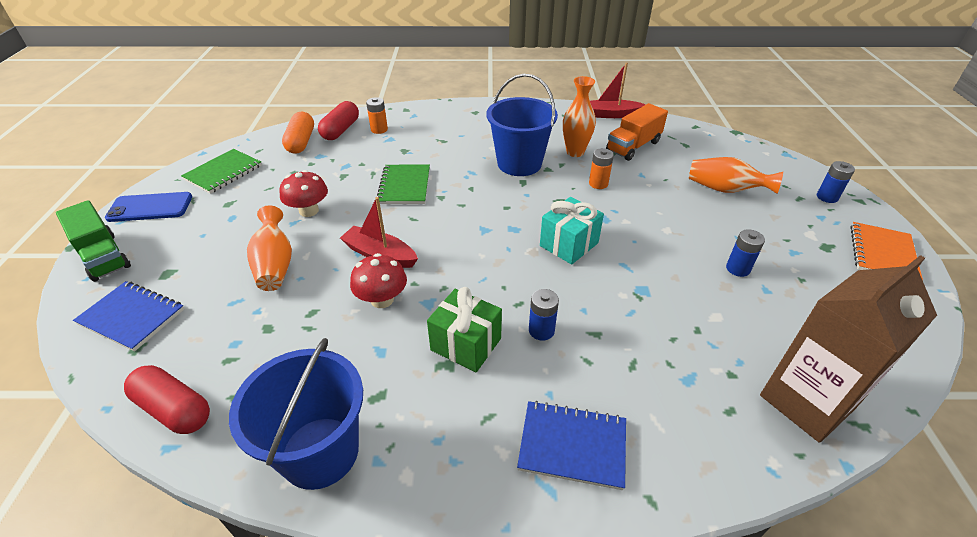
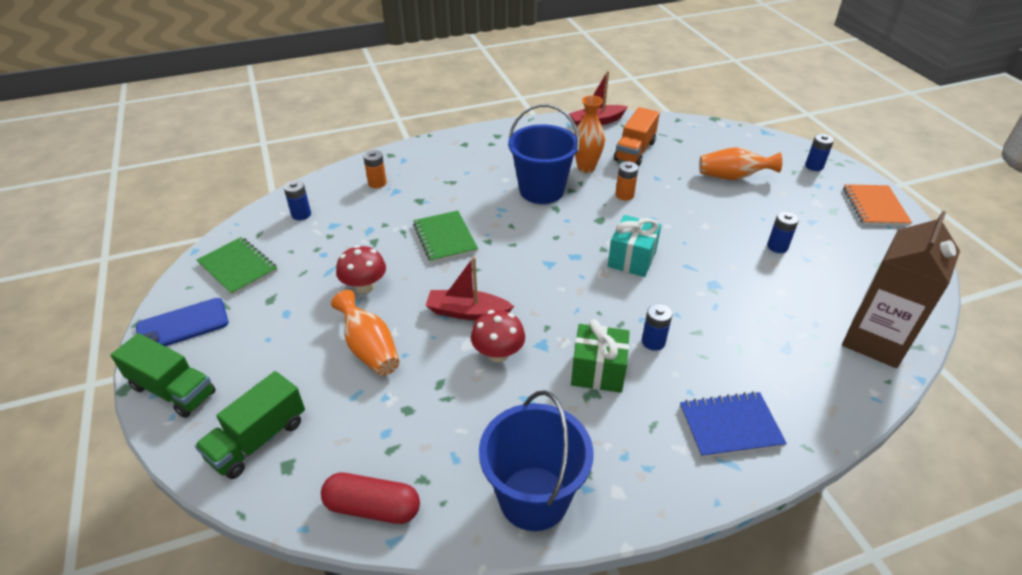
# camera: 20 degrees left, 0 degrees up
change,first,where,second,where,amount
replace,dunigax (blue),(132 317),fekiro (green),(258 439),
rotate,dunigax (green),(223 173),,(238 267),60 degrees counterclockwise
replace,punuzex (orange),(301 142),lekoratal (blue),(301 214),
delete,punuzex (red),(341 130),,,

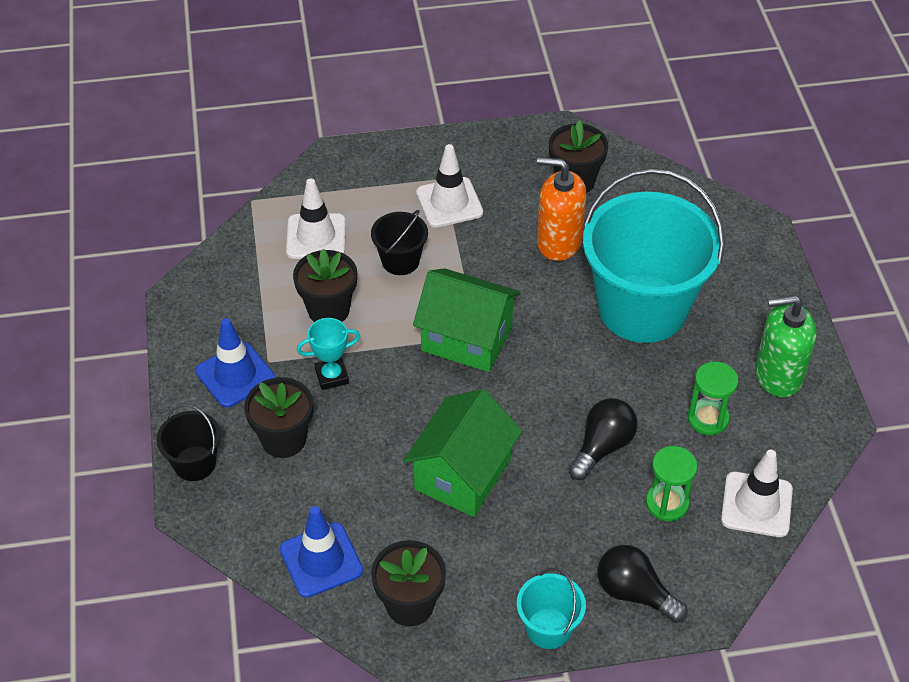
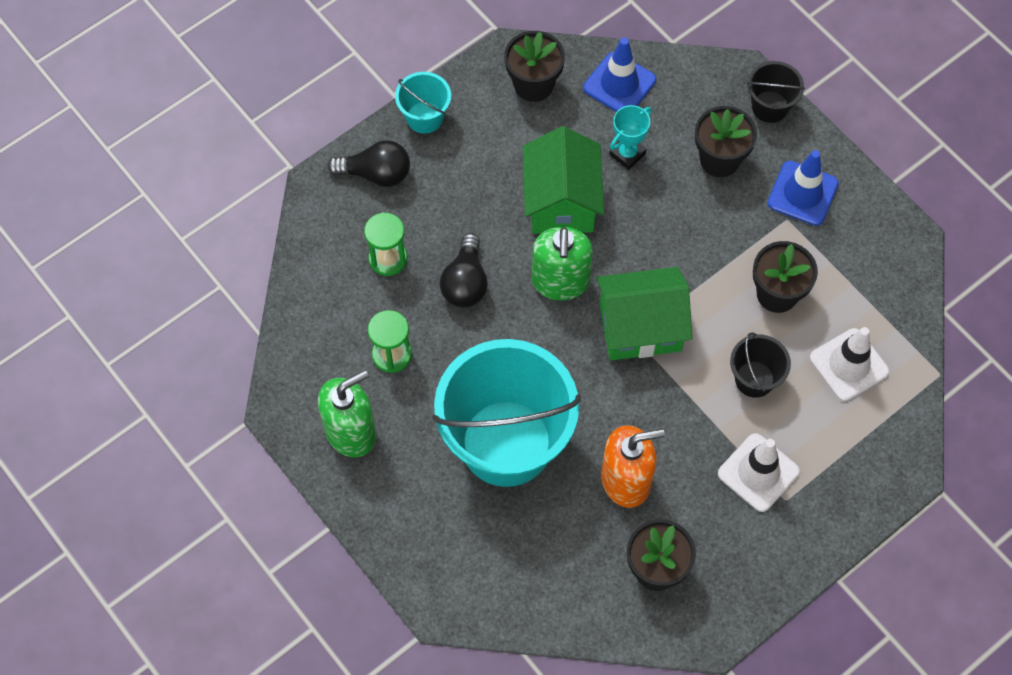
# camera: 150 degrees right, 15 degrees up
change,first,where,second,where,amount
insert,,,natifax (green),(560 281),
move,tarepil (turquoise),(332 376),,(627 154),
delete,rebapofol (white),(756 505),,,

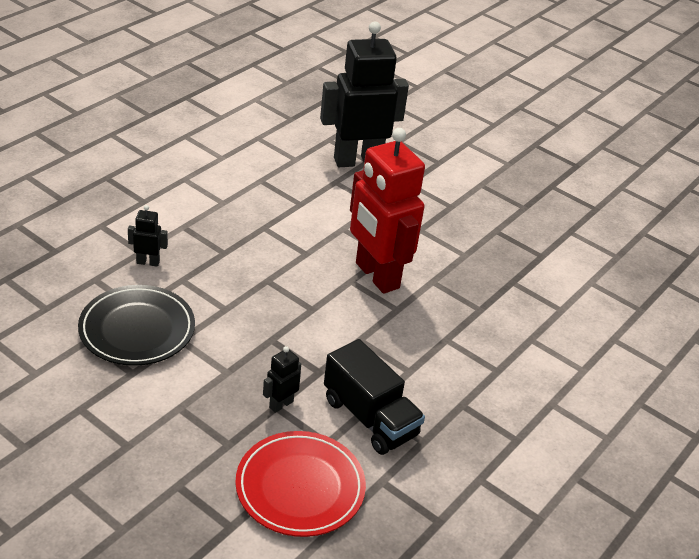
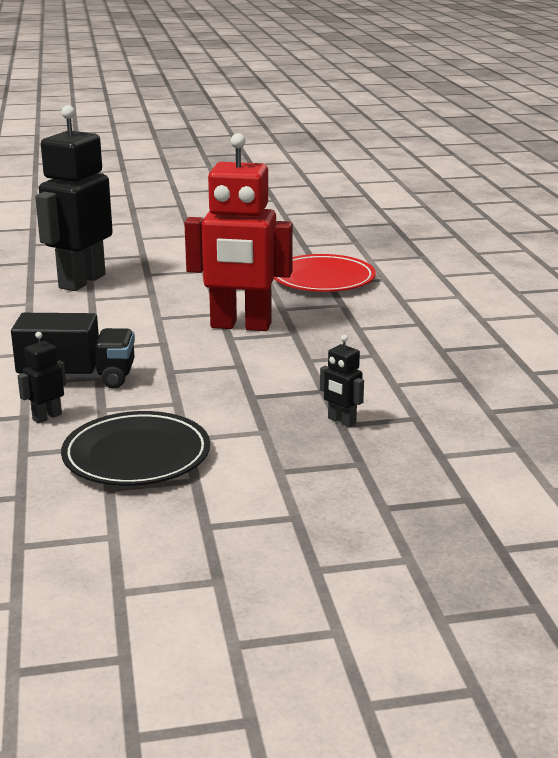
# camera: 45 degrees left, 15 degrees down
change,first,where,second,where,amount
move,fekiro (black),(370 417),,(77 378),
move,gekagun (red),(300 487),,(323 279),
rotate,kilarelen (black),(281 404),,(341 421),45 degrees counterclockwise

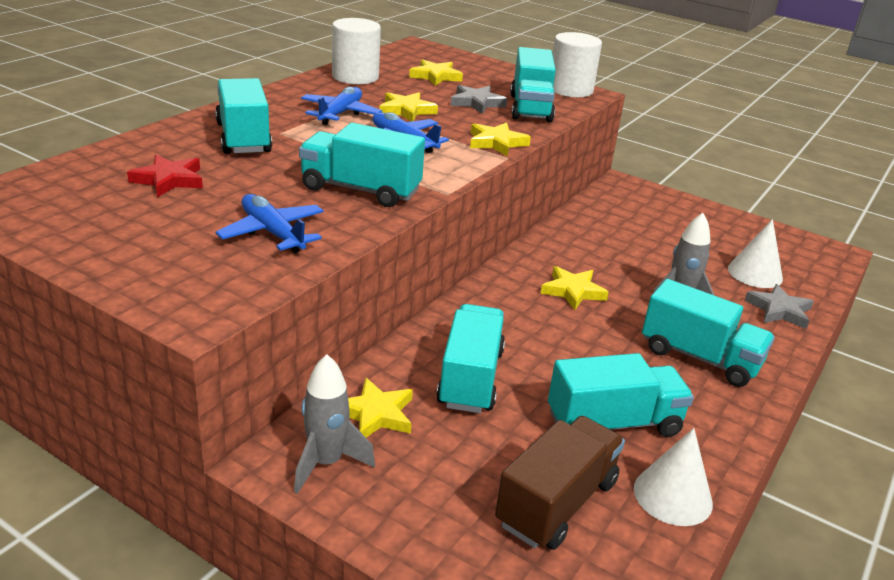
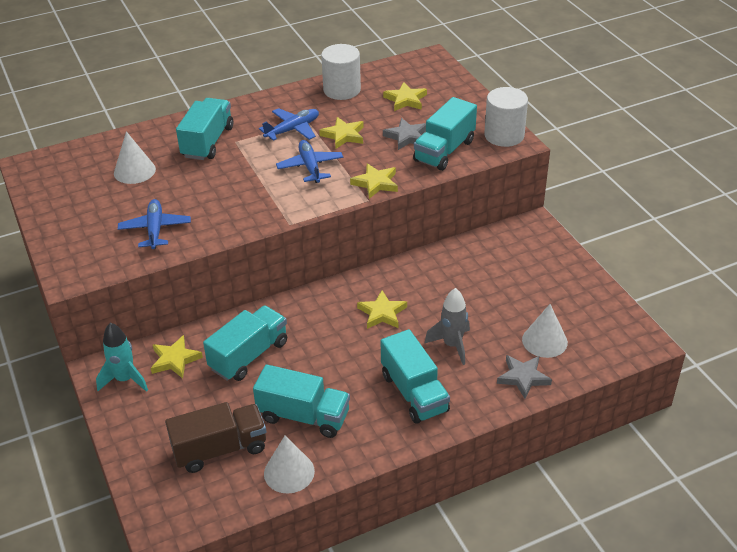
# camera: 35 degrees right, 10 degrees up
change,first,where,second,where,amount
recolor,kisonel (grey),(326 463),kisonel (turquoise),(125 379),
replace,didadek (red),(169 180),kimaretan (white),(134 171),
delete,fekiro (turquoise),(360 190),,,

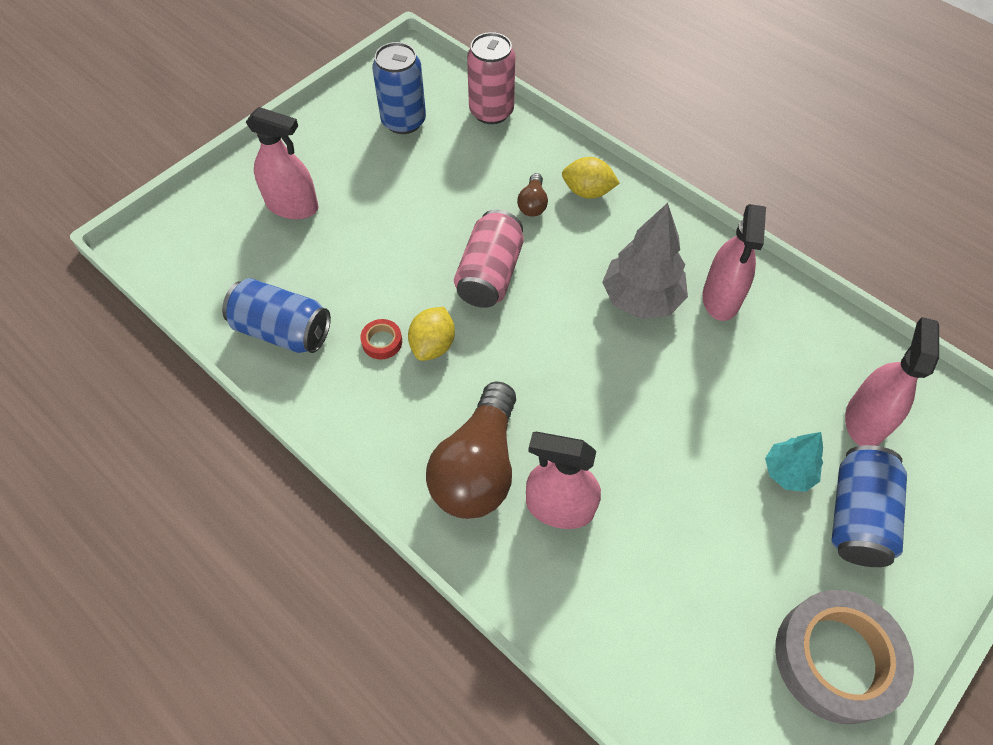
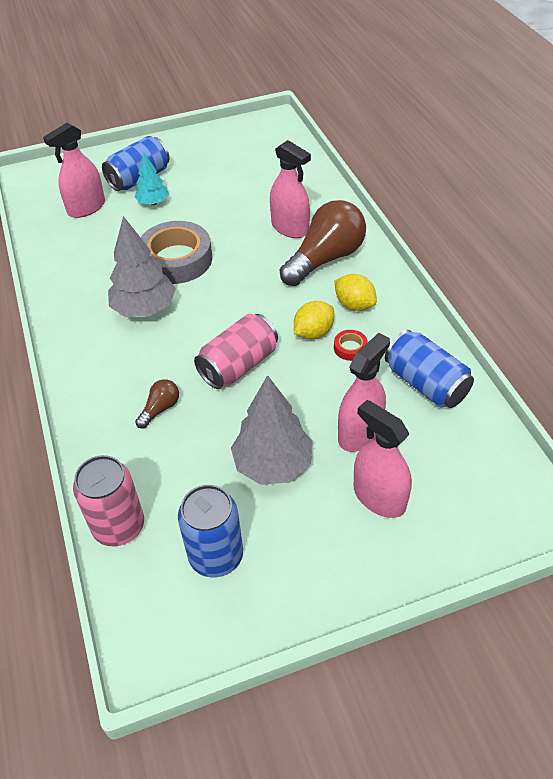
# camera: 150 degrees left, 10 degrees down
change,first,where,second,where,amount
move,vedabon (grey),(836 659),,(176 259),
insert,,,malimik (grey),(273 464),
move,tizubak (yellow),(587 192),,(354 305),
move,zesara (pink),(721 298),,(359 433),

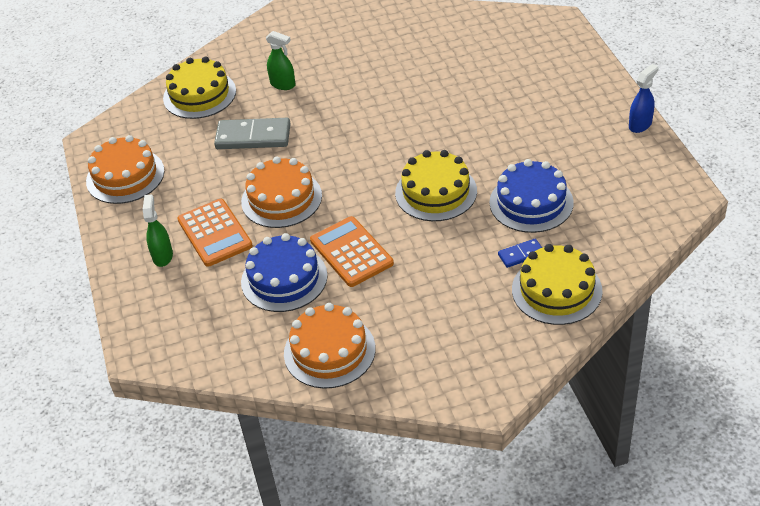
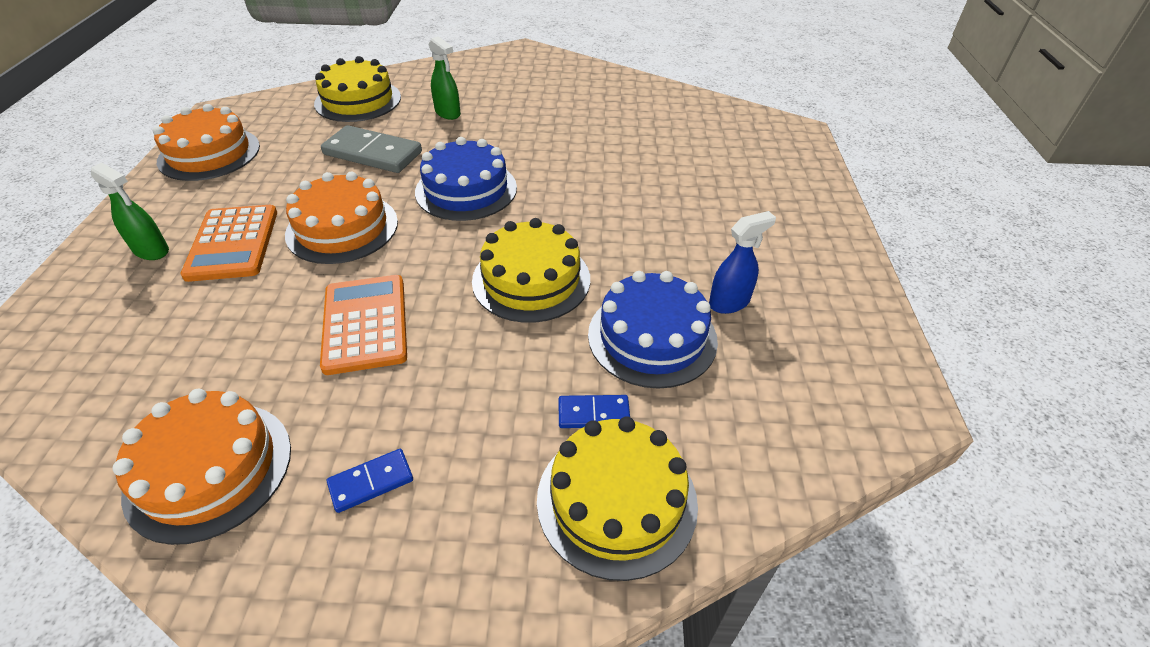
# camera: 15 degrees right, 0 degrees up
change,first,where,second,where,amount
rotate,zesara (green),(163 256),,(152 251),105 degrees clockwise
insert,,,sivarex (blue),(371 482),
move,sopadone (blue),(284 278),,(466 189),
move,zesara (blue),(640 125),,(729 302),

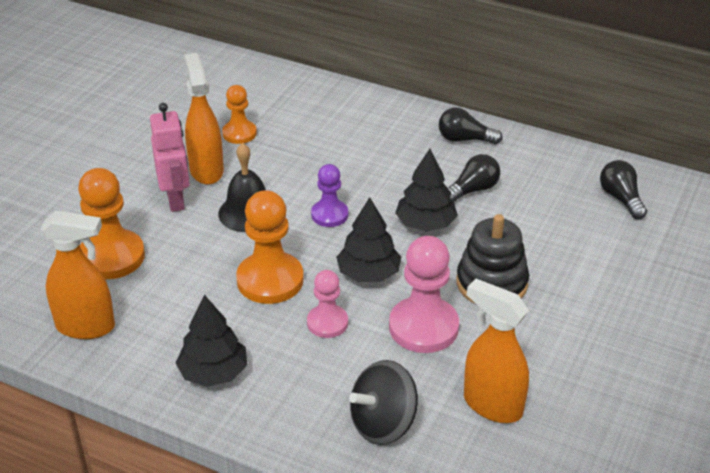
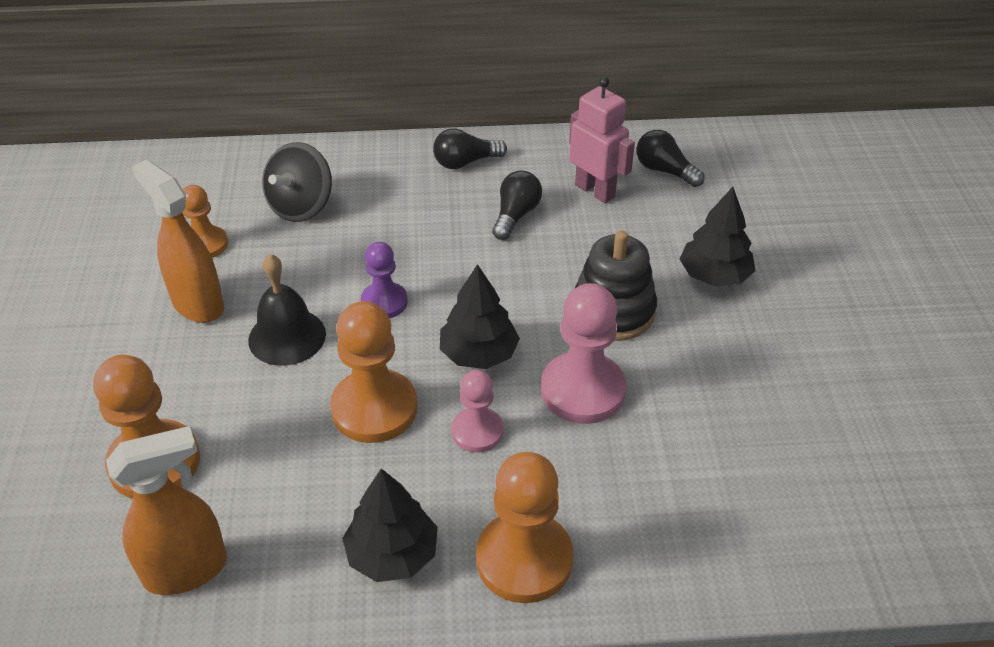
# camera: 30 degrees left, 5 degrees up
change,first,where,second,where,amount
move,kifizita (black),(383 424),,(301 206),
insert,,,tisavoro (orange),(524 559),
move,kilarelen (pink),(176 200),,(595 191),
move,malimik (black),(425 224),,(714 275),
delete,zesara (orange),(492 405),,,

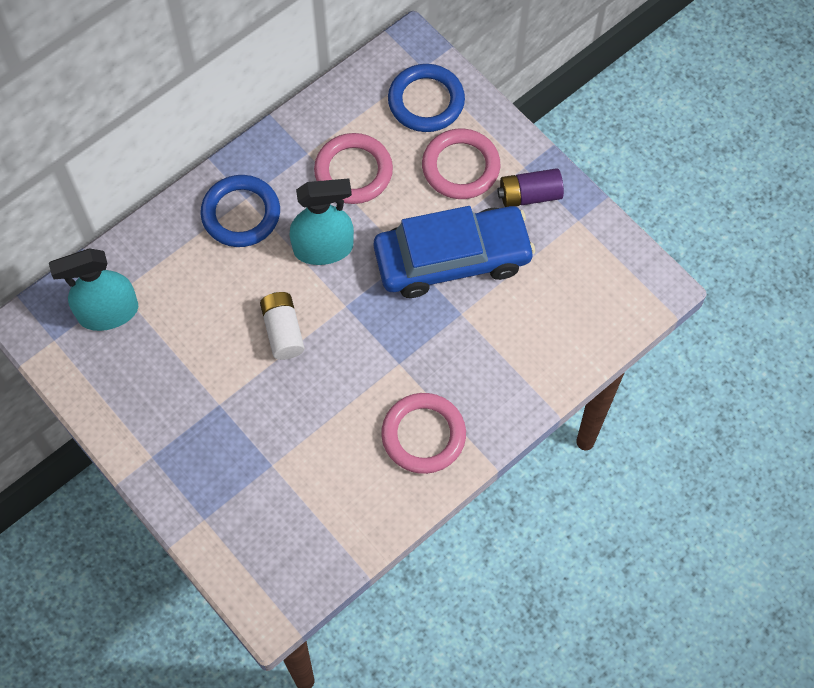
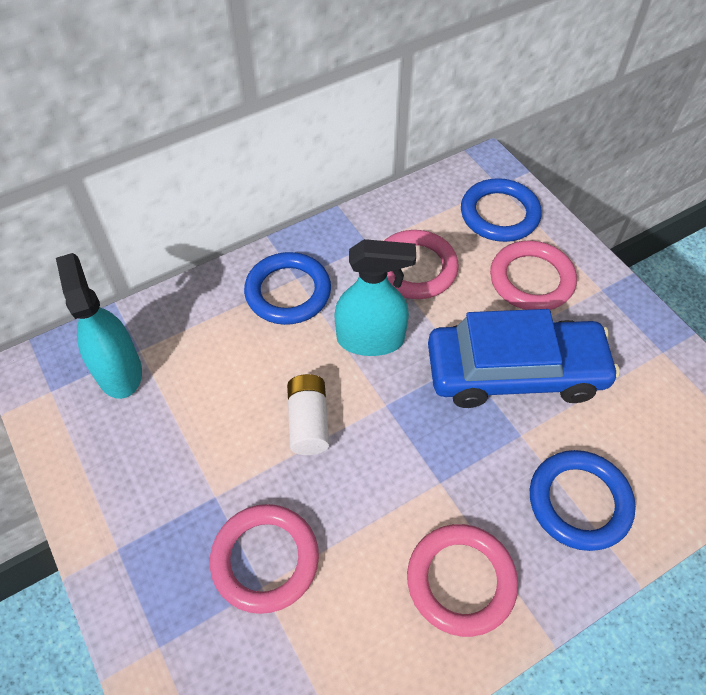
# camera: 10 degrees right, 10 degrees down
change,first,where,second,where,amount
rotate,zesara (turquoise),(108 312),,(119 371),75 degrees clockwise
insert,,,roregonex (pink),(265 560),
insert,,,roregonex (blue),(579 502),
delete,lekoratal (purple),(529 195),,,

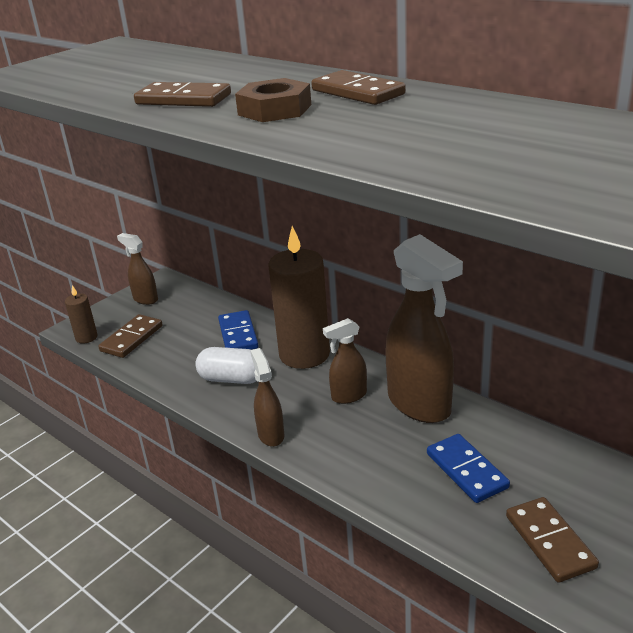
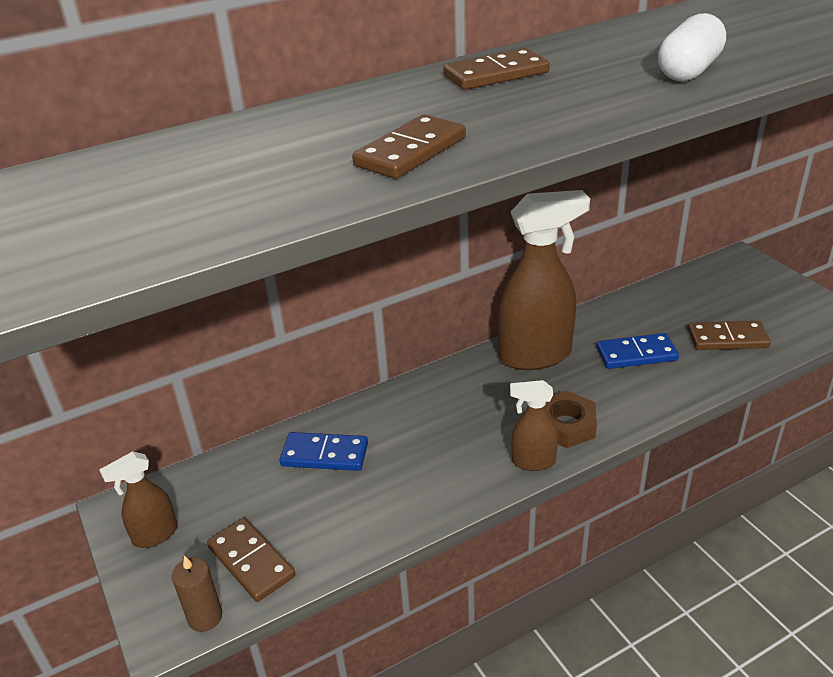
# camera: 70 degrees left, 5 degrees up
change,first,where,second,where,amount
move,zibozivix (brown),(275 110),,(566 425),
move,punuzex (white),(232 379),,(689 71),
delete,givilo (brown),(304 354),,,
delete,zesara (brown),(348 396),,,

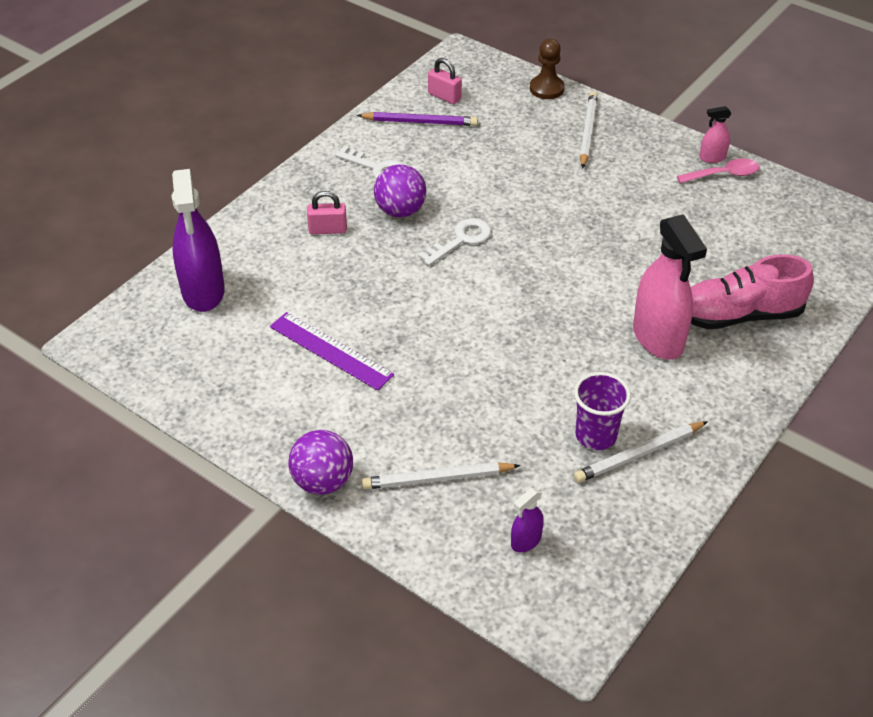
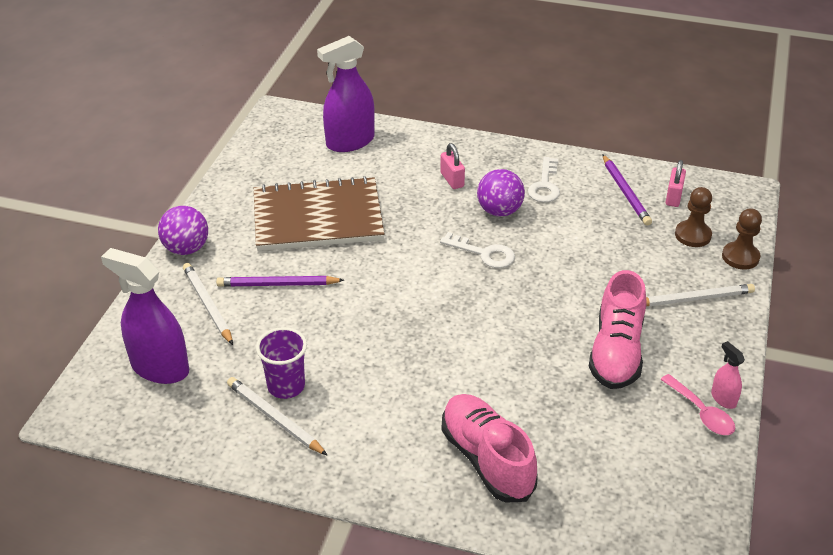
# camera: 70 degrees right, 5 degrees down
change,first,where,second,where,amount
resize,zesara (purple),(526 541),,(160 368),x2.17
insert,,,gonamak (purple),(278 284),
replace,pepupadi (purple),(330 351),dunigax (brown),(318 217),
insert,,,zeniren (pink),(616 352),
insert,,,tisavoro (brown),(693 235),
delete,zesara (pink),(658 338),,,

